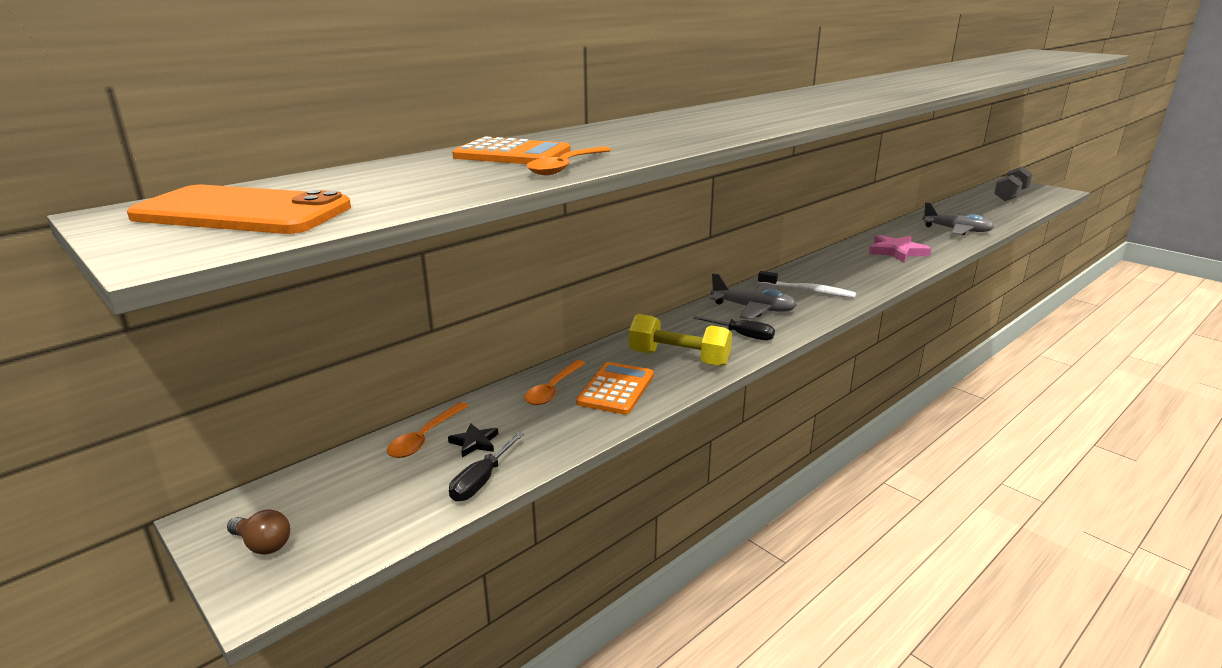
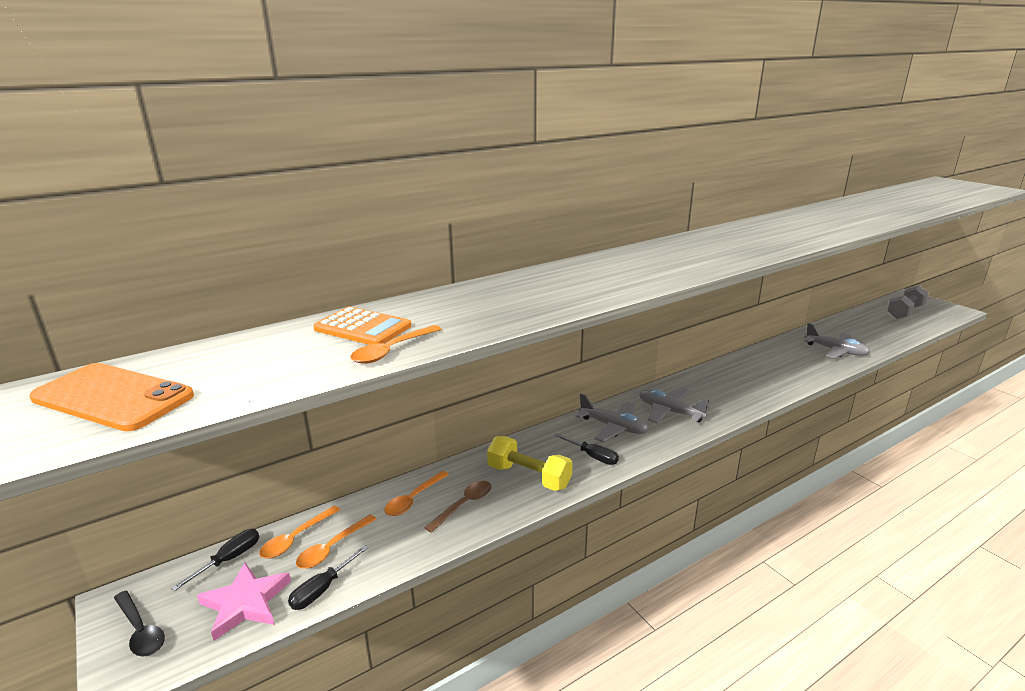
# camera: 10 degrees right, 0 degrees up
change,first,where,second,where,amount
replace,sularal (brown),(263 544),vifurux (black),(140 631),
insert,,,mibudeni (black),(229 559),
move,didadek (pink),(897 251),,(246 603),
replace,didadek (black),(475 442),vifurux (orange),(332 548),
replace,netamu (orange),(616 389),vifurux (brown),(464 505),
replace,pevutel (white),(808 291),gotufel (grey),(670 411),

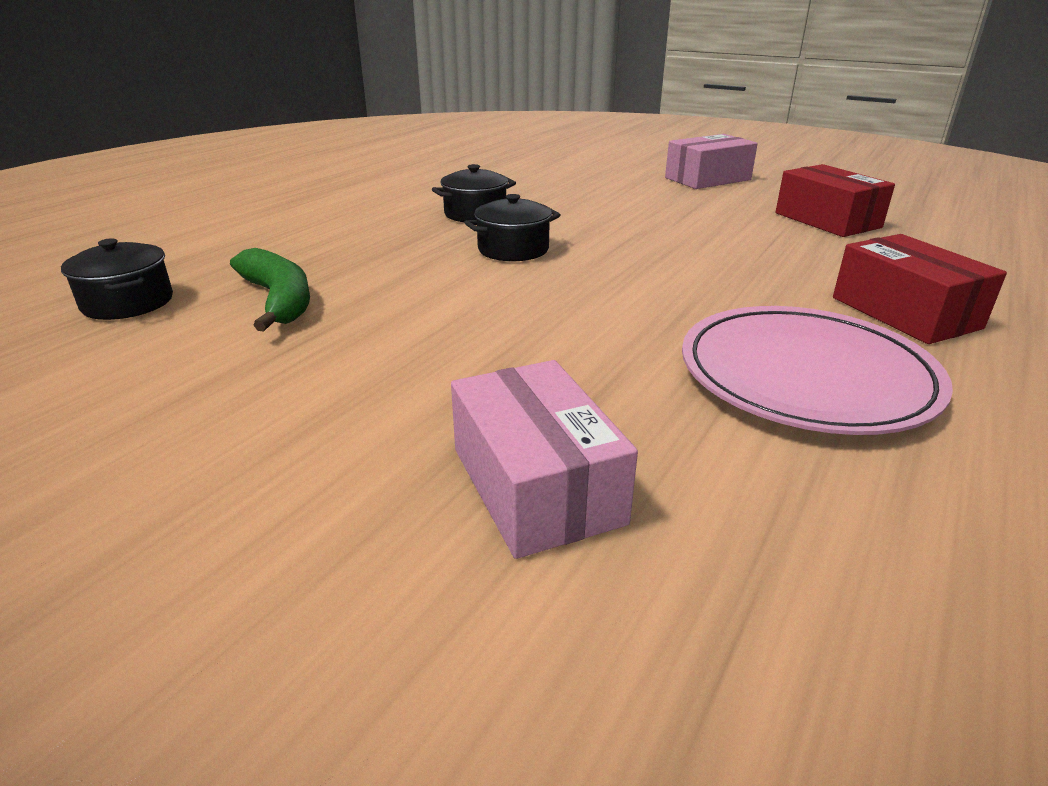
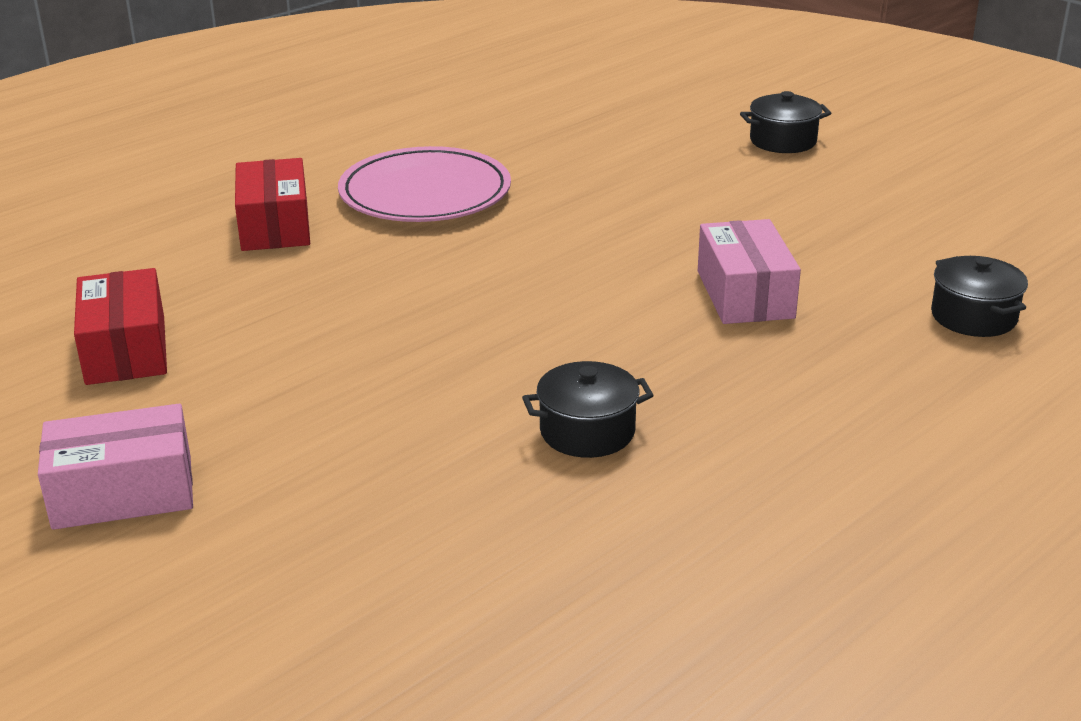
# camera: 165 degrees left, 0 degrees up
change,first,where,second,where,amount
move,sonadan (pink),(536 485),,(745 294),
move,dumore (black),(513 250),,(783 141),
delete,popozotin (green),(279 300),,,

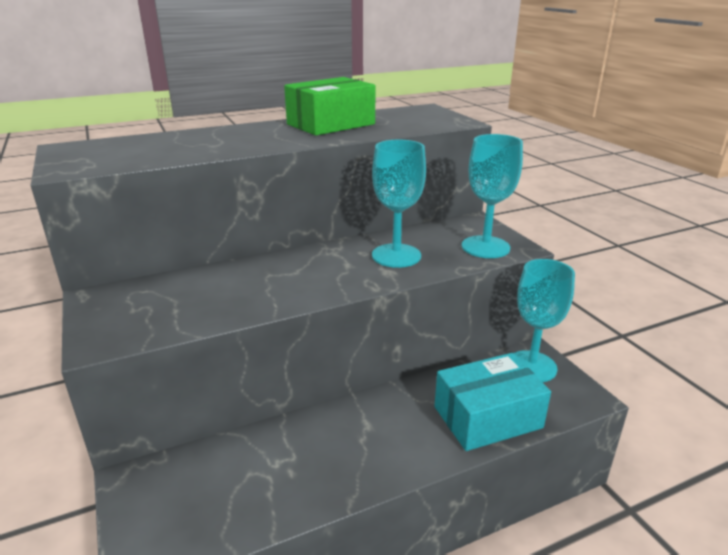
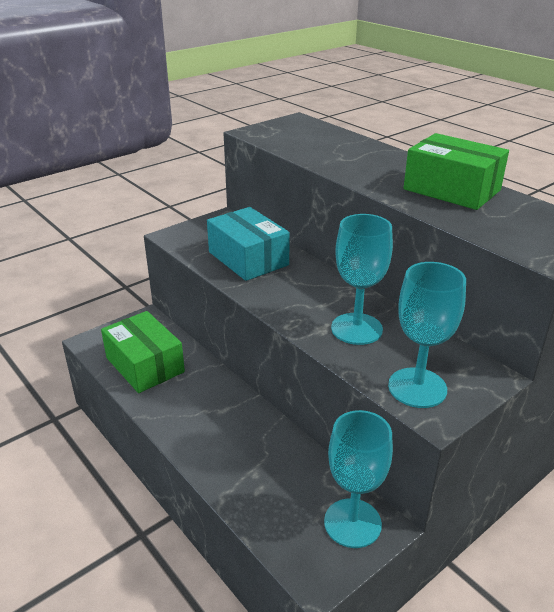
# camera: 75 degrees right, 5 degrees up
change,first,where,second,where,amount
insert,,,sonadan (green),(145 365),
move,sonadan (turquoise),(487 417),,(248 258),

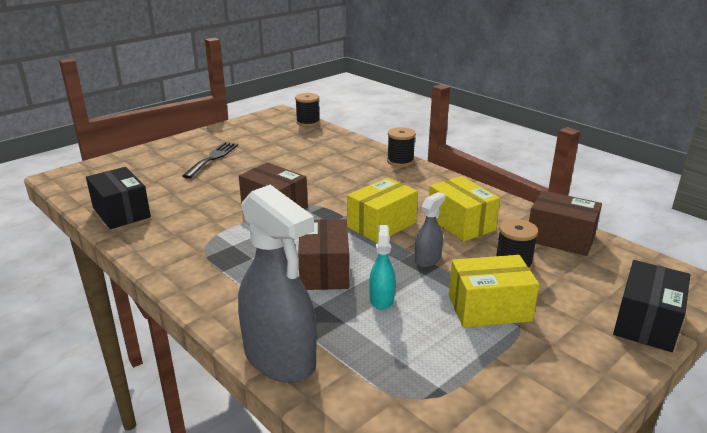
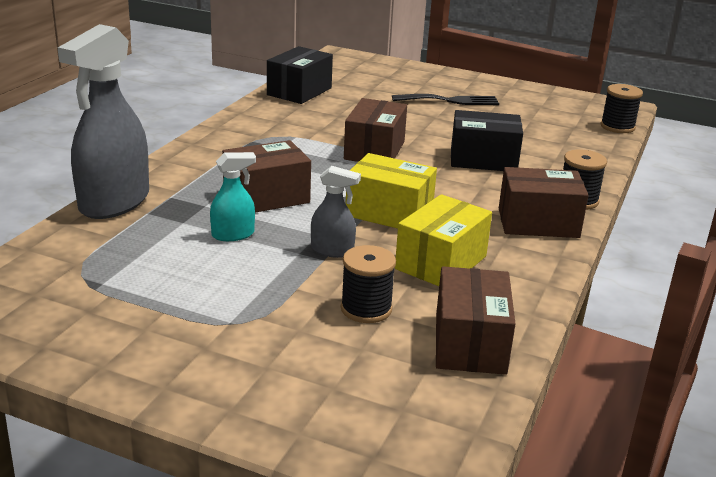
# camera: 65 degrees right, 0 degrees up
change,first,where,second,where,amount
move,sonadan (black),(646 322),,(483 159),
insert,,,sonadan (brown),(538 223),
delete,sonadan (yellow),(489 308),,,

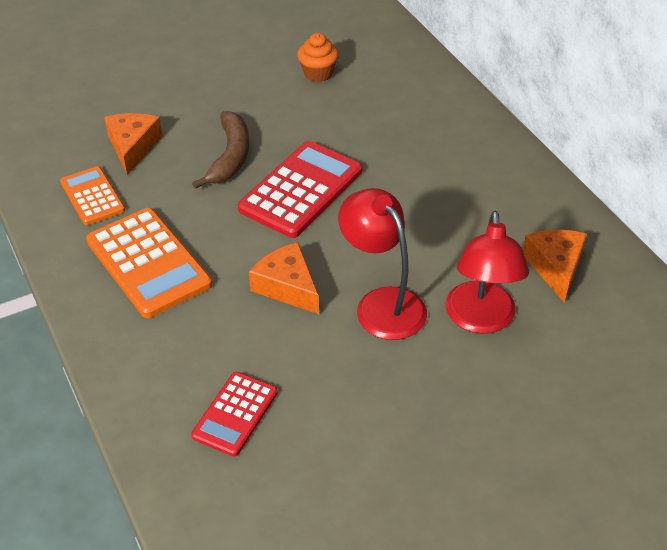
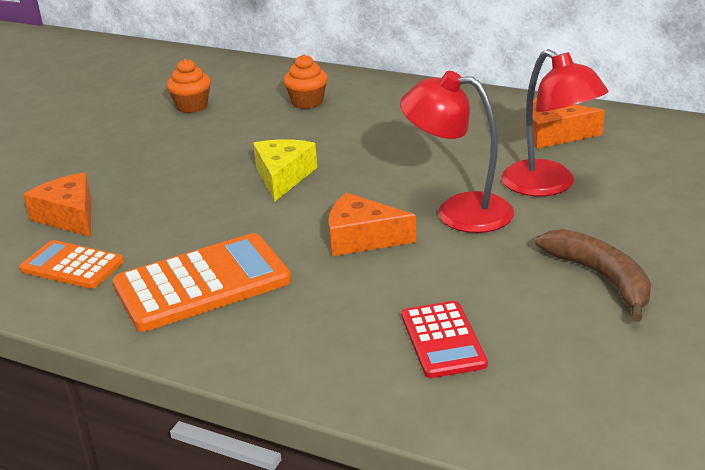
# camera: 35 degrees left, 15 degrees down
change,first,where,second,where,amount
rotate,netamu (orange),(148 263),,(202 284),45 degrees counterclockwise
replace,netamu (red),(301 190),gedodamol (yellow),(283 177),
insert,,,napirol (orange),(307 102),
rotate,gedodamol (orange),(555 267),,(554 135),45 degrees counterclockwise
move,popozotin (brown),(230 156),,(601 278),

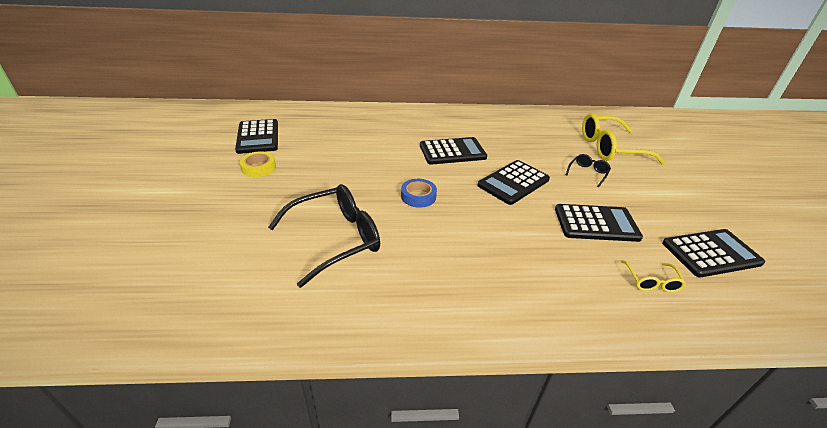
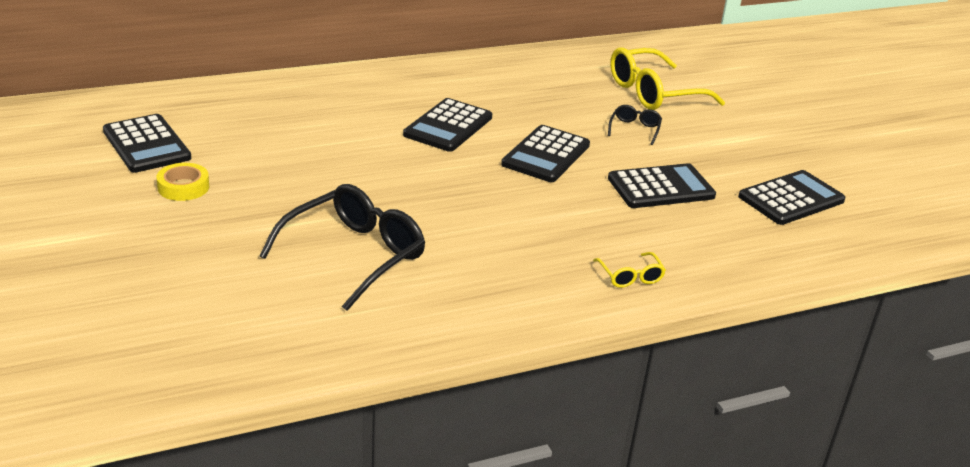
# camera: 20 degrees left, 5 degrees down
change,first,where,second,where,amount
rotate,netamu (black),(452 152),,(448 126),150 degrees clockwise
move,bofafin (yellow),(652 282),,(630 277),
delete,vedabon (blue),(418 196),,,

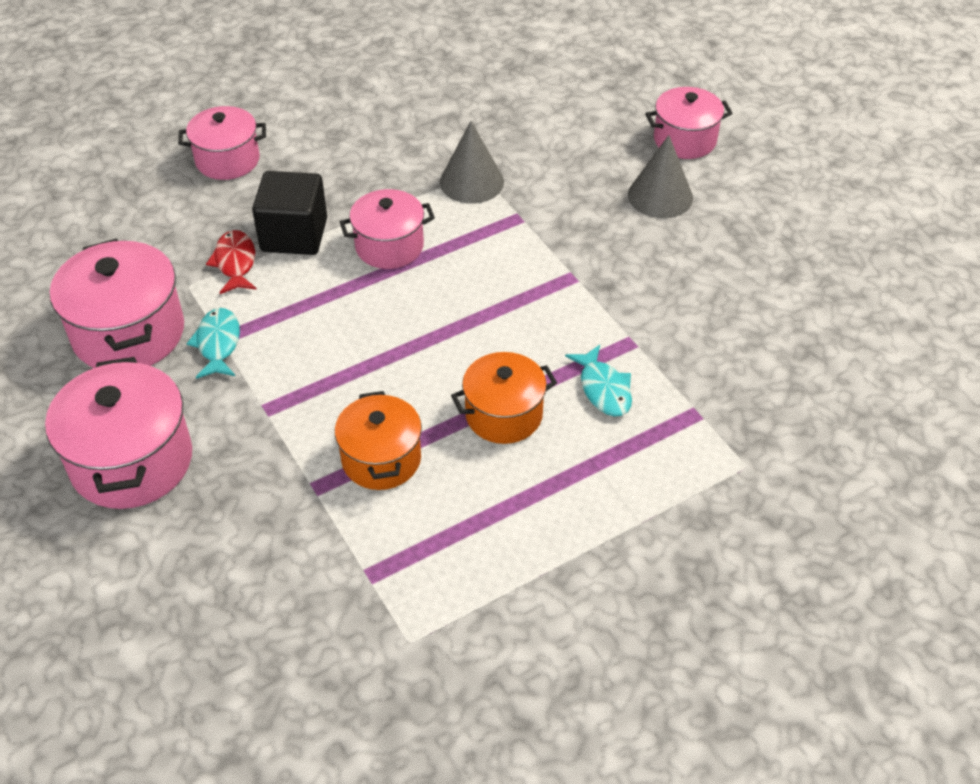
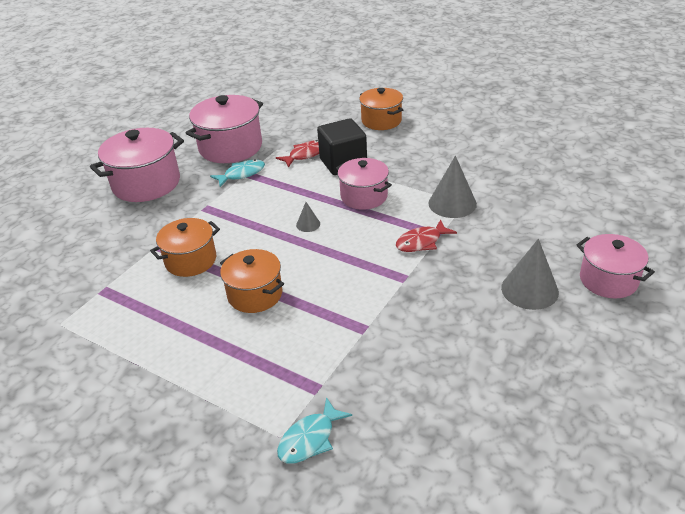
# camera: 65 degrees right, 10 degrees down
change,first,where,second,where,amount
move,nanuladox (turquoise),(603 389),,(310 439),
insert,,,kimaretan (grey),(308 224),
recolor,dumore (pink),(227 160),dumore (orange),(381 121),
insert,,,nanuladox (red),(421 242),

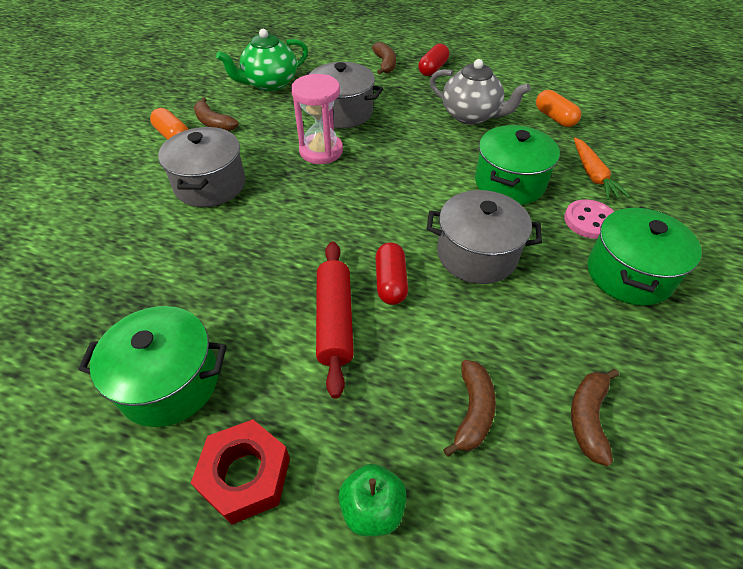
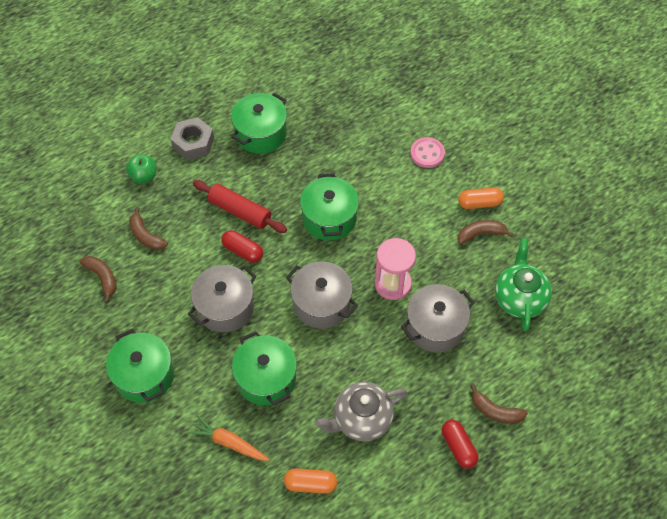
# camera: 125 degrees right, 10 degrees up
change,first,where,second,where,amount
recolor,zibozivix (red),(246 475),zibozivix (grey),(193 143),
move,dumore (grey),(210 185),,(321 304),
insert,,,dumore (green),(329 218),
move,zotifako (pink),(589 221),,(427 153),

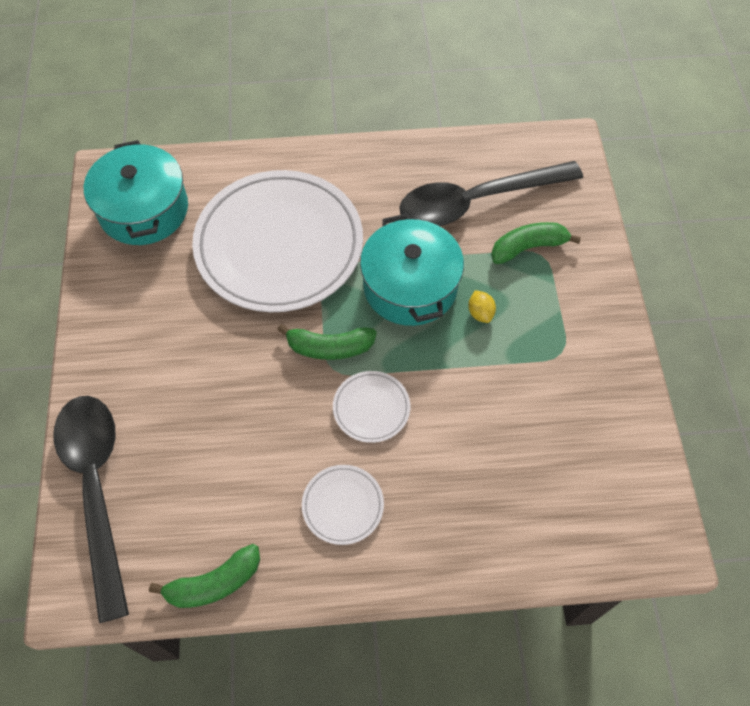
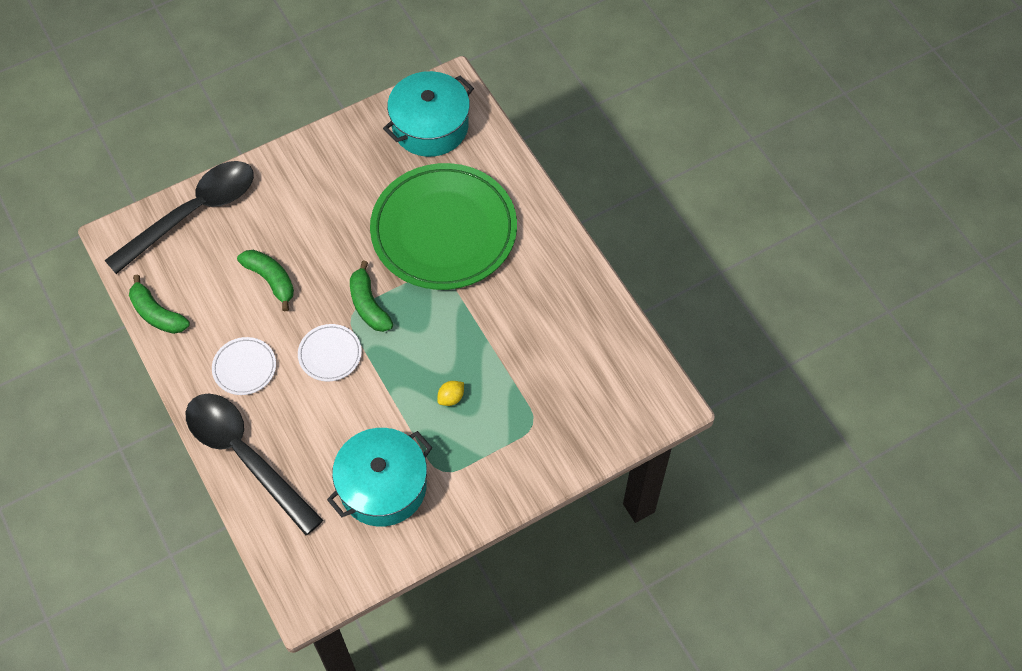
# camera: 65 degrees right, 0 degrees up
change,first,where,second,where,amount
move,vifurux (black),(477 201),,(245 456),
move,popozotin (green),(528 247),,(271 280),
move,dumore (turquoise),(410 286),,(383 486),
recolor,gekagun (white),(279 245),gekagun (green),(444 231),

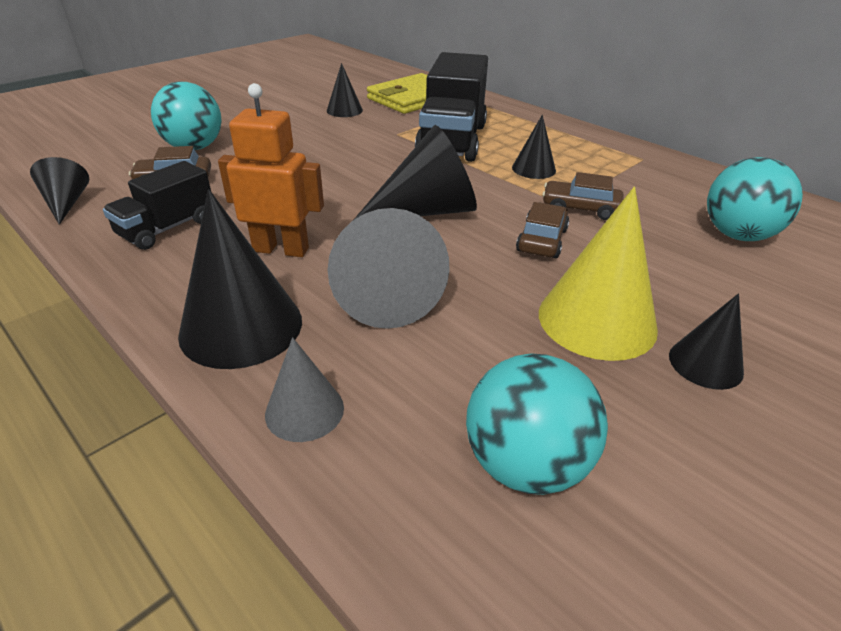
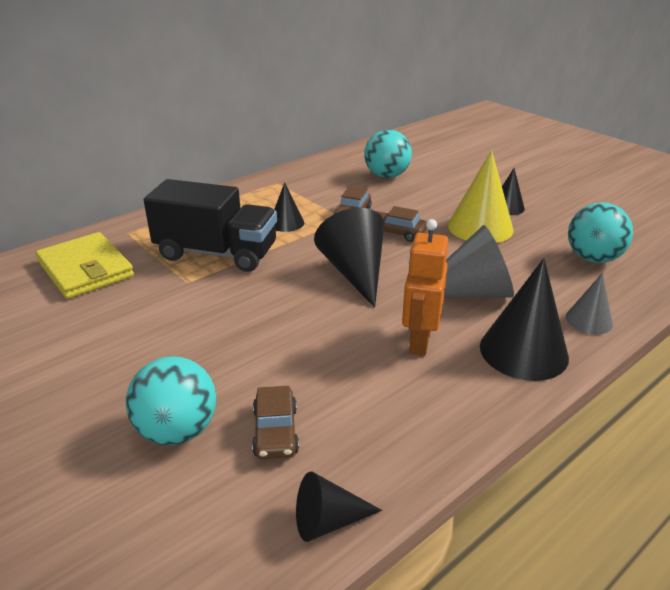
# camera: 85 degrees left, 5 degrees down
change,first,where,second,where,amount
delete,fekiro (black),(167 228),,,
delete,kimaretan (black),(344 110),,,

